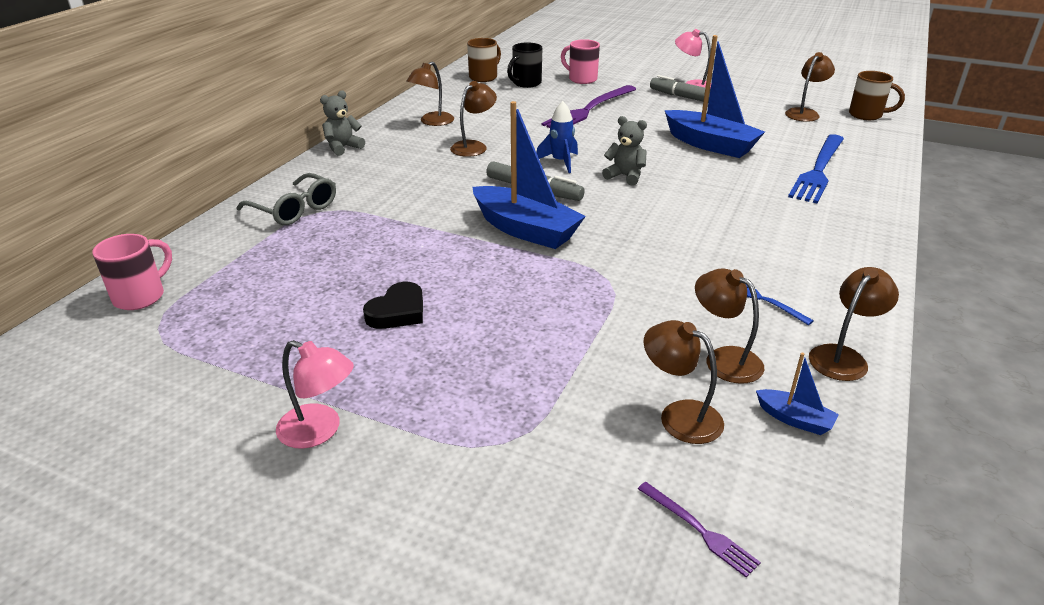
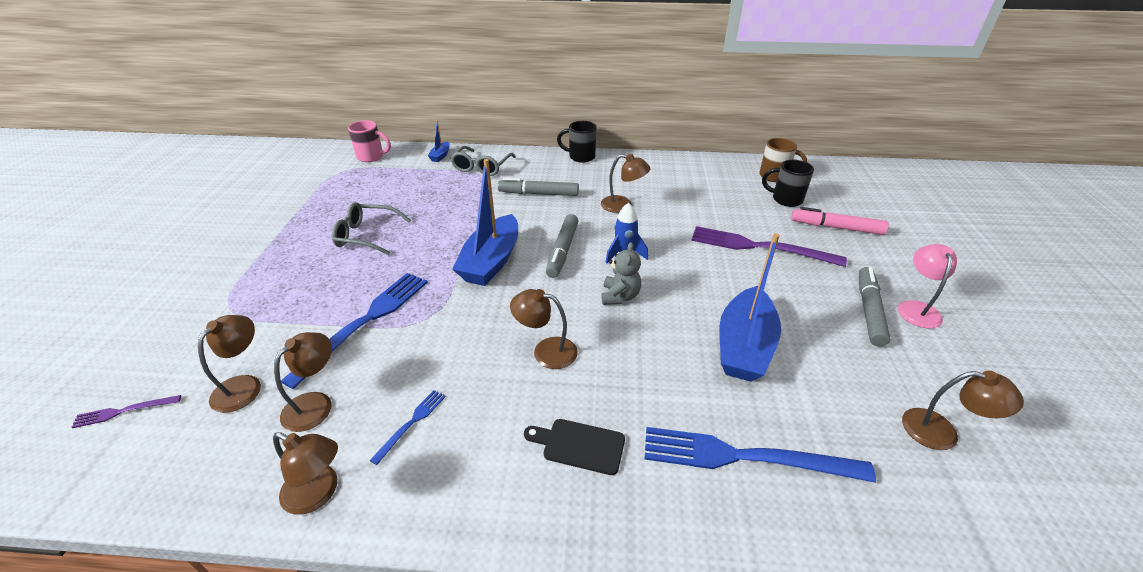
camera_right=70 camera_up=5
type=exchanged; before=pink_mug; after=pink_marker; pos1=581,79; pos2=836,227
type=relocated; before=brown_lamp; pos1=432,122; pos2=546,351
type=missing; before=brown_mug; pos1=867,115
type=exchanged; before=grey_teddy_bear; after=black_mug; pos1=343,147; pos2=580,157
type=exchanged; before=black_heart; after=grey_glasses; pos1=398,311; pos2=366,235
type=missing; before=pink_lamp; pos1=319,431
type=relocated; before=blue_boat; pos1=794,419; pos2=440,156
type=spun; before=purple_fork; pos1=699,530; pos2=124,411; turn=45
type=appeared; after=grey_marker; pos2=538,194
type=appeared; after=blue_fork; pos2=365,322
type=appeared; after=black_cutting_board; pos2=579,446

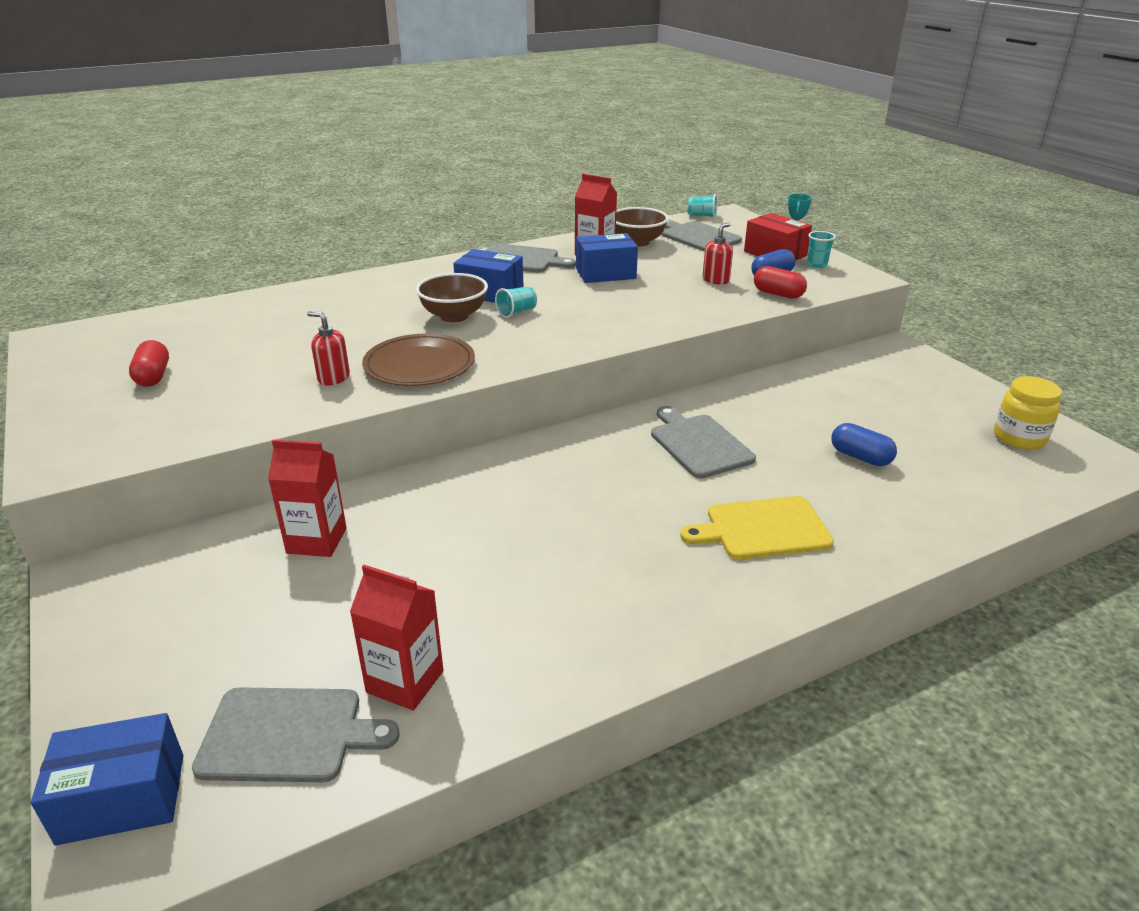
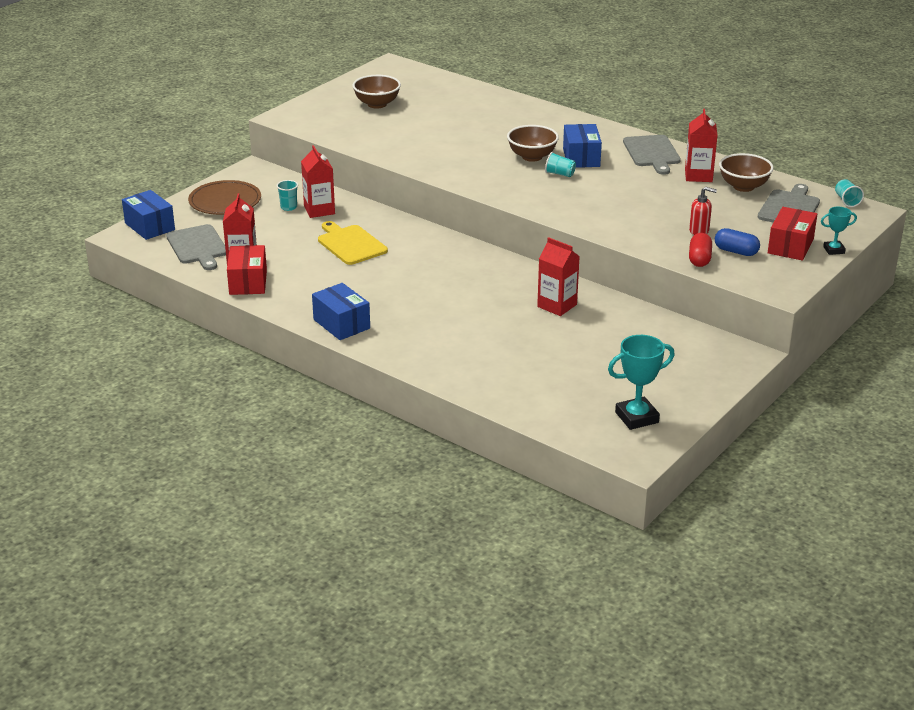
camera_right=65 camera_up=0
type=relocated; before=turquoise_cup; pos1=817,265; pos2=288,207
type=relocated; before=blue_box; pos1=605,273; pos2=341,324
type=missing; before=red_soap_dispenser; pos1=333,378
type=relocated; before=brown_plate; pos1=419,365; pos2=225,201
type=exchanged; before=red_capsule; after=brown_bowl; pos1=153,376; pos2=377,104
type=exchanged; before=yellow_jar; after=turquoise_trophy; pos1=1019,438; pos2=636,417
type=missing; before=grey_cutting_board; pos1=698,444
type=missing; before=blue_capsule; pos1=860,457
type=relocated; before=yellow_cutting_board; pos1=762,529; pos2=350,244
type=appeared; after=red_carton; pos2=557,305
type=appeared; after=red_box; pos2=248,282

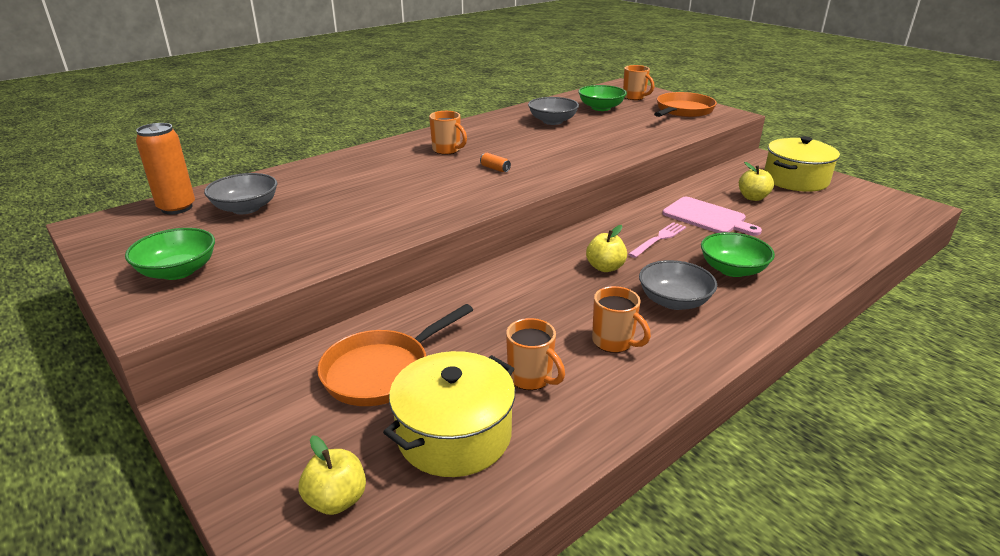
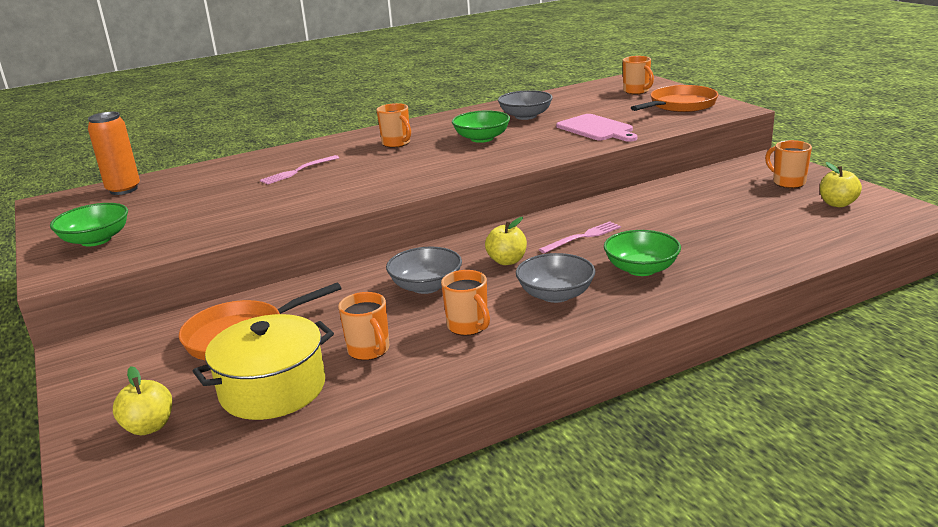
camera_right=15 camera_up=-5
type=relocated; before=green_bowl; pos1=601,108; pos2=482,138
type=exchanged; before=yellow_pot; after=orange_mug; pos1=795,180; pos2=787,182
type=missing; before=orange_can; pos1=495,168
type=relocated; before=yellow_apple; pos1=753,197; pos2=837,204
type=relocated; before=grey_bowl; pos1=246,208; pos2=426,286
type=relocated; before=pink_cutting_board; pos1=707,217; pos2=596,129
type=appeared; after=pink_fork; pos2=298,171

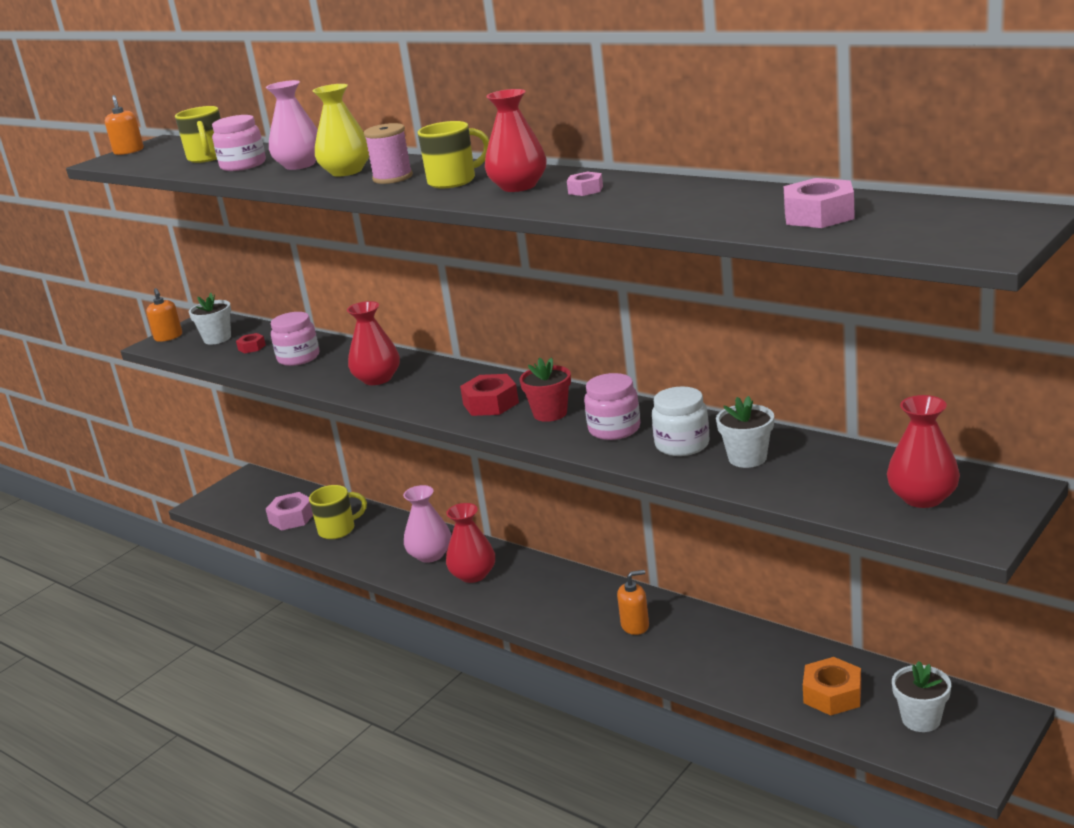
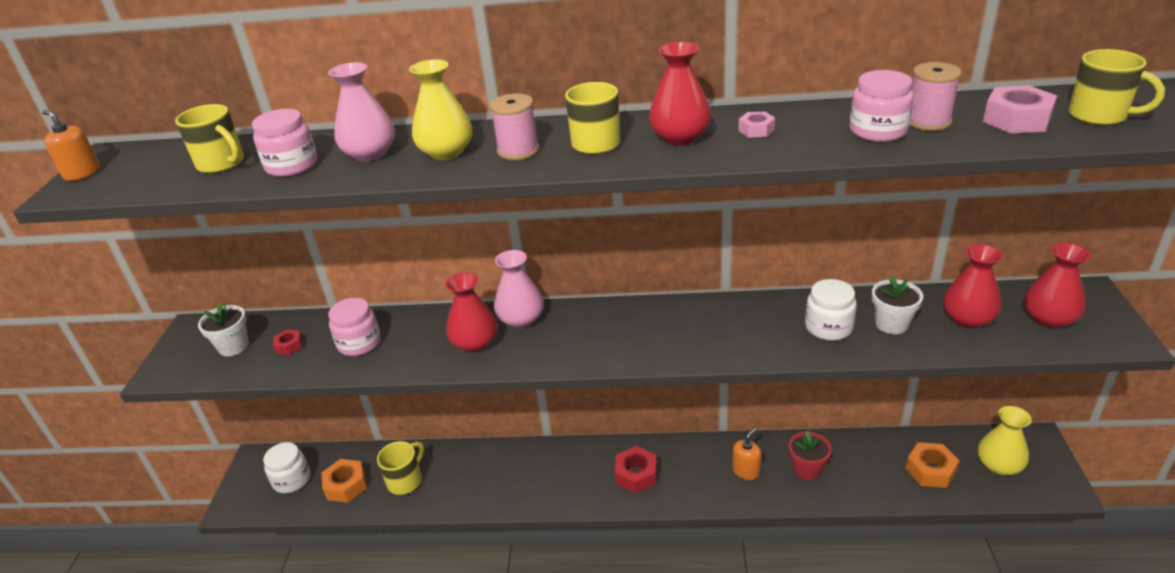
camera_right=-35 camera_up=10
type=missing; before=orange_soap_dispenser; pos1=168,337
type=relocated; before=red_flower_pot; pos1=550,413; pos2=807,469
type=relocated; before=pink_jar; pos1=614,429; pos2=878,131
type=relocated; before=red_nut; pos1=490,403; pos2=636,474
type=relocated; before=pink_vase; pos1=430,555; pos2=521,319
type=colour; before=pink_nut; after=orange_nut; pos1=292,518; pos2=346,485
type=relocated; before=red_vase; pos1=473,575; pos2=967,319
type=exchanged; before=white_flower_pot; after=yellow_vase; pos1=921,719; pos2=999,465
type=appeared; after=yellow_mug; pos2=1099,116
type=appeared; after=pink_spool; pos2=928,121
type=appeared; after=white_jar; pos2=292,480

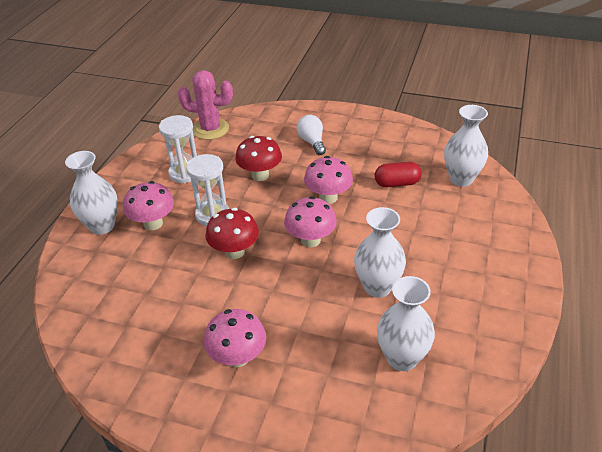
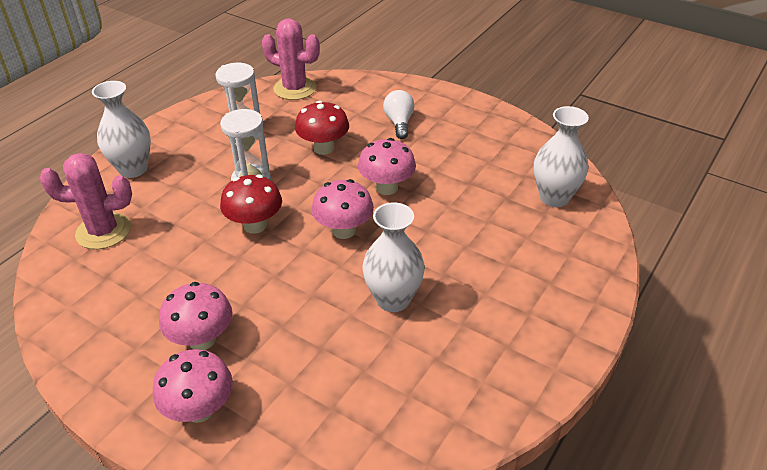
camera_right=15 camera_up=0
type=missing; before=red_capsule; pos1=397,183
type=relocated; before=pink_mushroom; pos1=153,223; pos2=199,409
type=missing; before=white_vase; pos1=402,358
type=appeared; after=pink_cactus; pos2=103,231

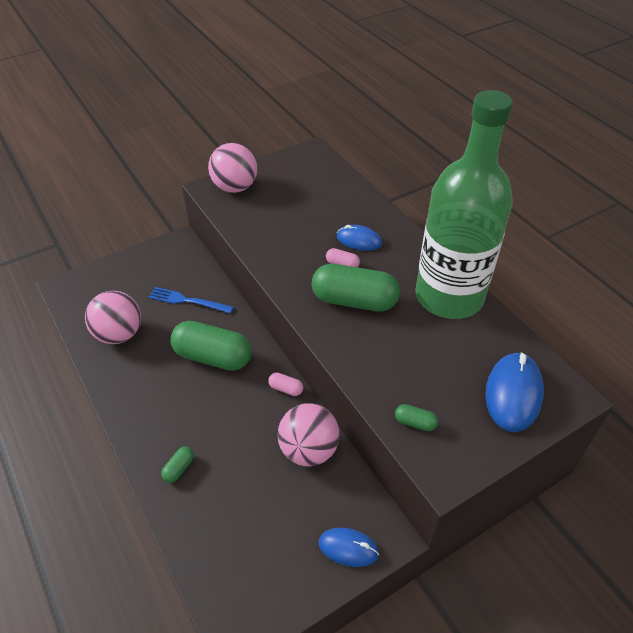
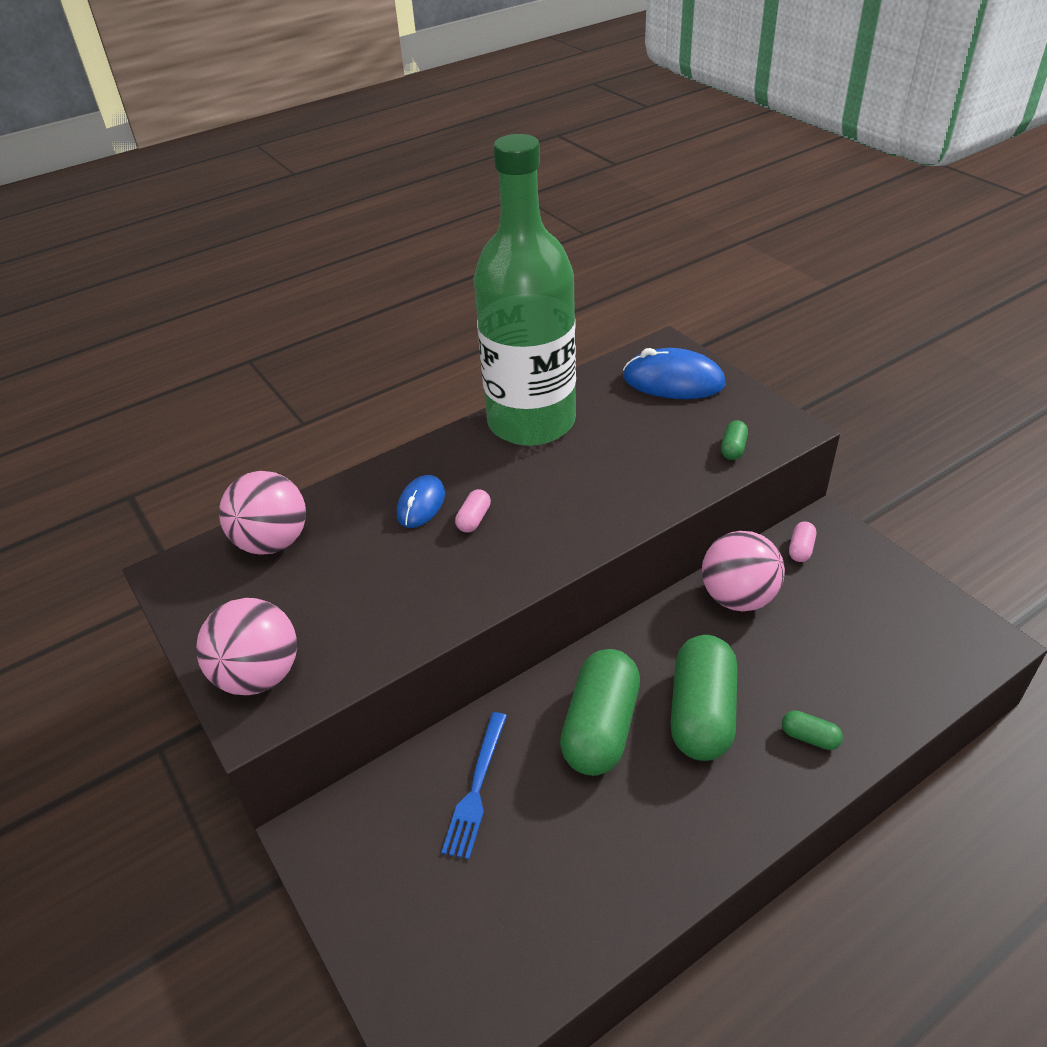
camera_right=-90 camera_up=-5
type=relocated; before=green_capsule; pos1=354,301; pos2=702,713
type=relocated; before=pink_ball; pos1=119,334; pos2=272,542
type=relocated; before=pink_capsule; pos1=286,389; pos2=800,549
type=missing; before=blue_mouse; pos1=348,548

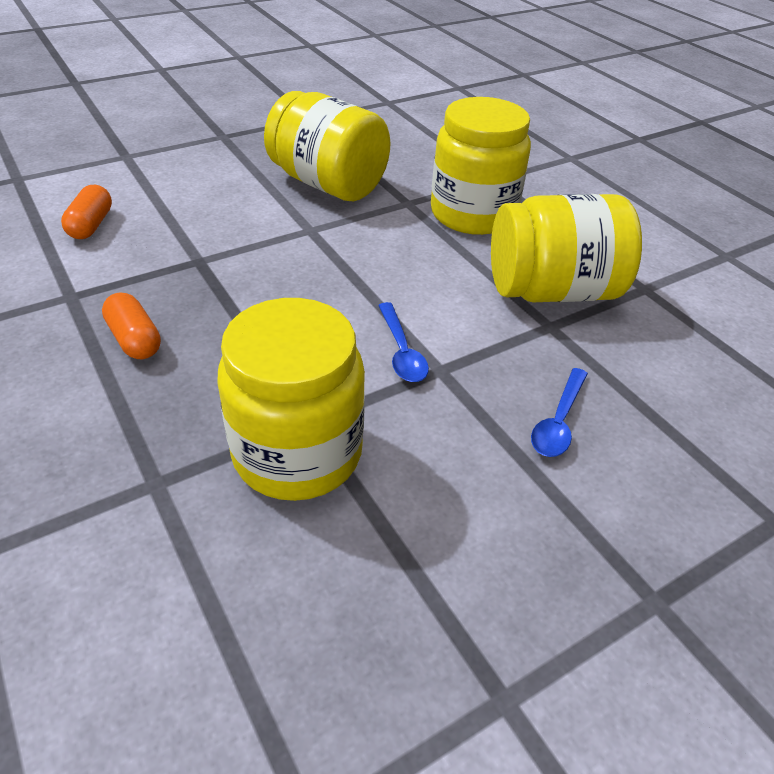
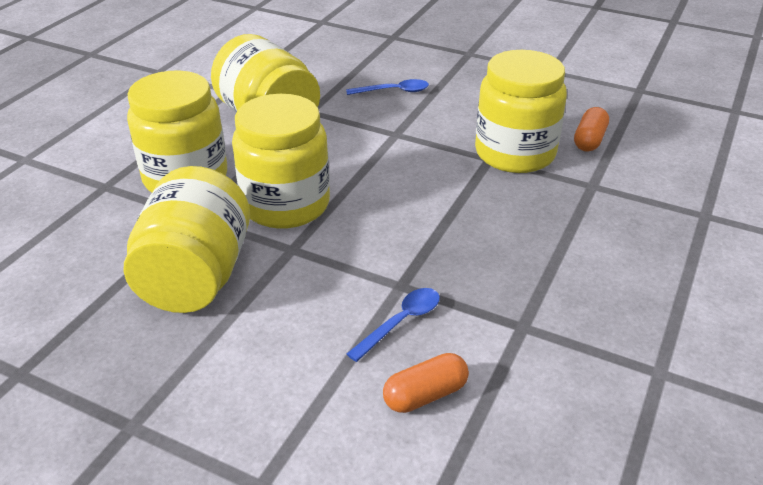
camera_right=-120 camera_up=-5
type=relocated; before=orange_capsule; pos1=135,339; pos2=589,140
type=relocated; before=blue_spoon; pos1=401,351; pos2=401,322
type=appeared; after=yellow_jar; pos2=286,205

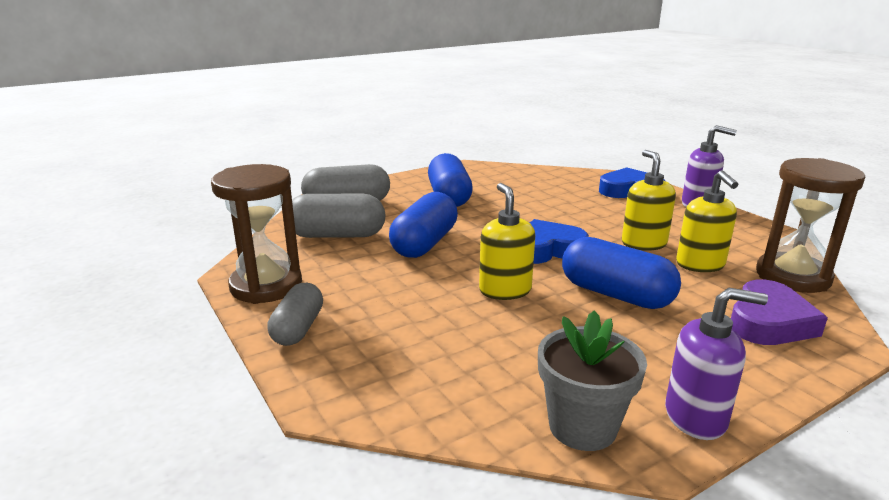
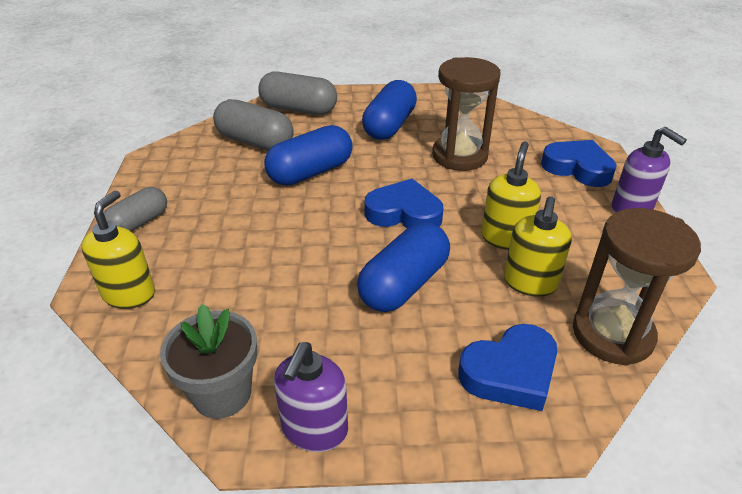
camera_right=30 camera_up=15
type=relocated; before=brown_hourglass; pos1=266,286; pos2=459,156
type=relocated; before=yellow_soap_dispenser; pos1=505,290; pos2=129,293
type=spun; before=blue_capsule; pos1=615,294; pos2=404,284; turn=60
type=colour; before=purple_heart; after=blue_heart; pos1=769,322; pos2=510,372
type=spun; before=purple_soap_dispenser; pos1=696,417; pos2=314,429; turn=75

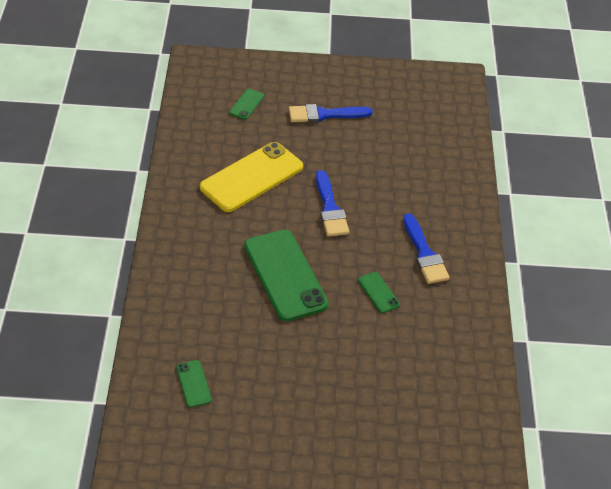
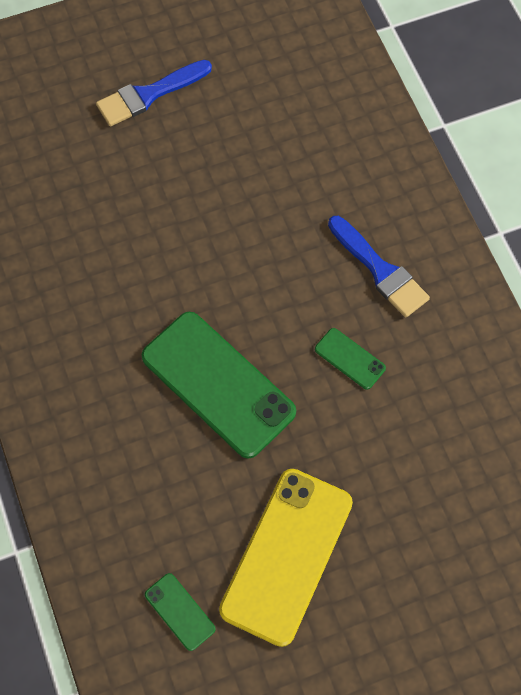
camera_right=-20 camera_up=20
type=missing; before=green_phone; pos1=246,104
type=relocated; before=yellow_phone; pos1=251,177; pos2=286,555
type=missing; before=blue_brush; pos1=330,208

